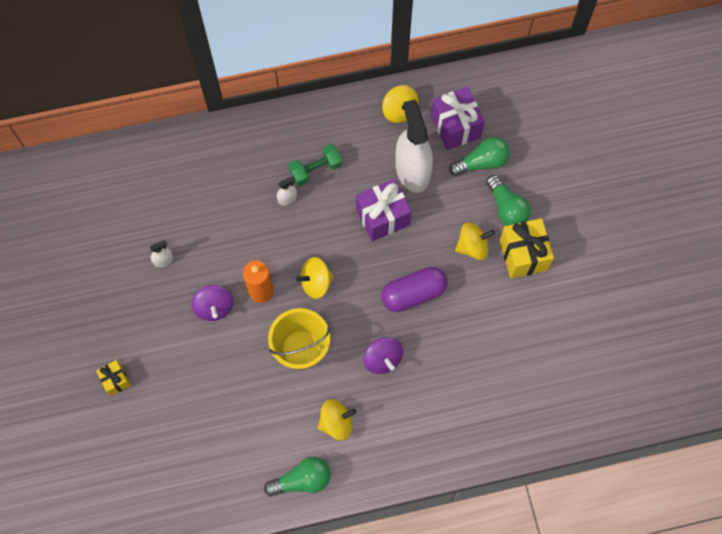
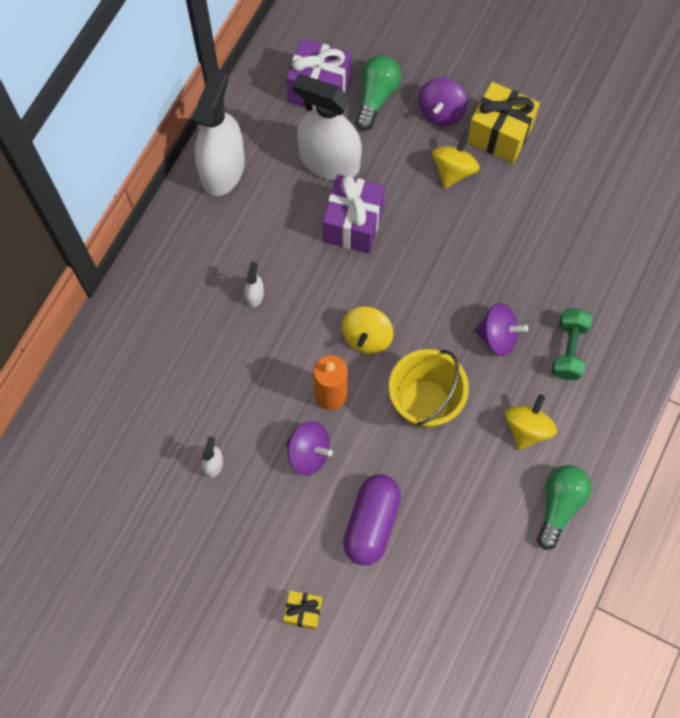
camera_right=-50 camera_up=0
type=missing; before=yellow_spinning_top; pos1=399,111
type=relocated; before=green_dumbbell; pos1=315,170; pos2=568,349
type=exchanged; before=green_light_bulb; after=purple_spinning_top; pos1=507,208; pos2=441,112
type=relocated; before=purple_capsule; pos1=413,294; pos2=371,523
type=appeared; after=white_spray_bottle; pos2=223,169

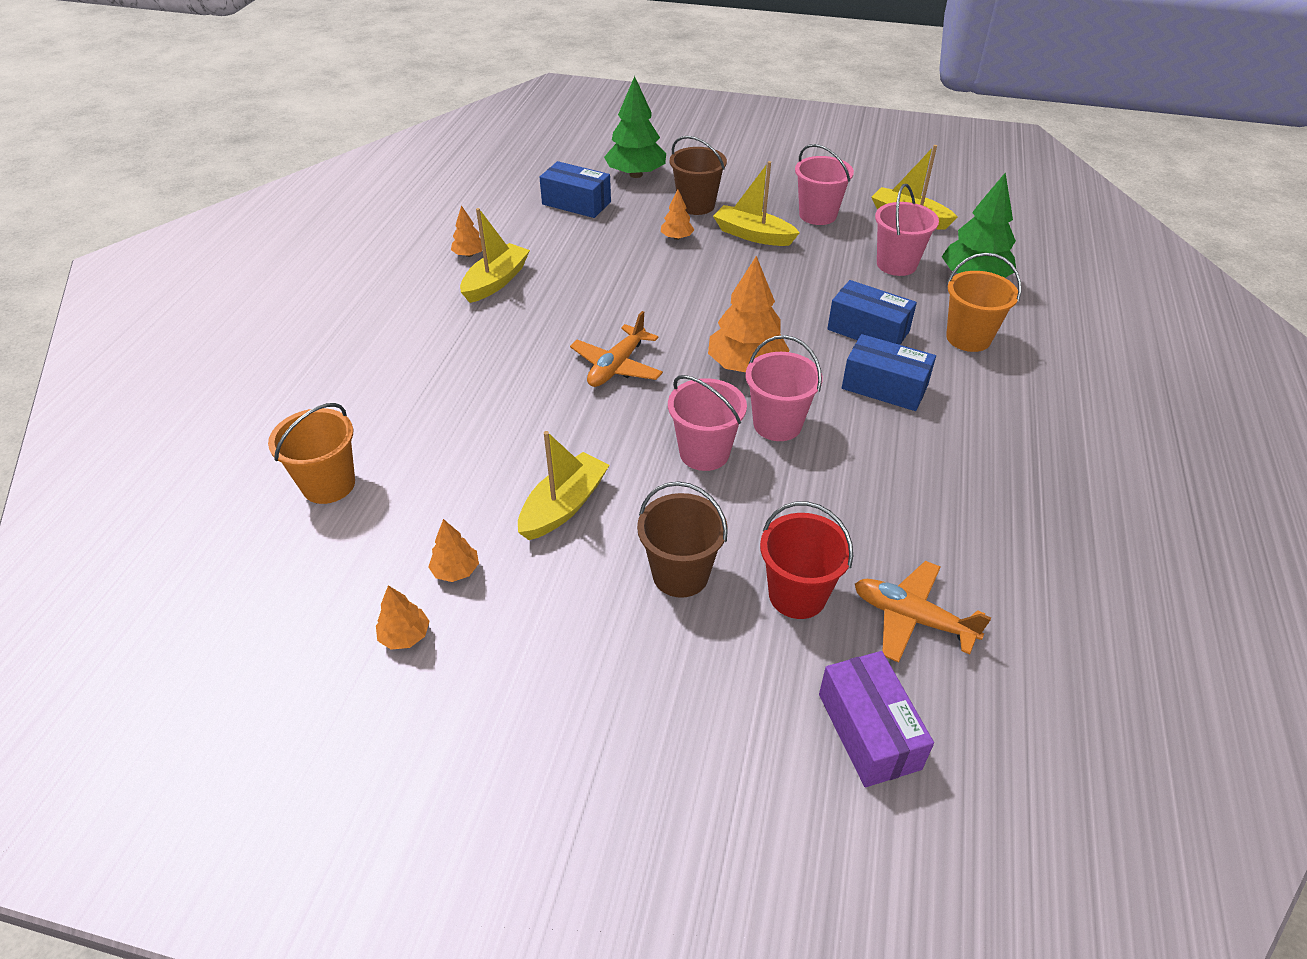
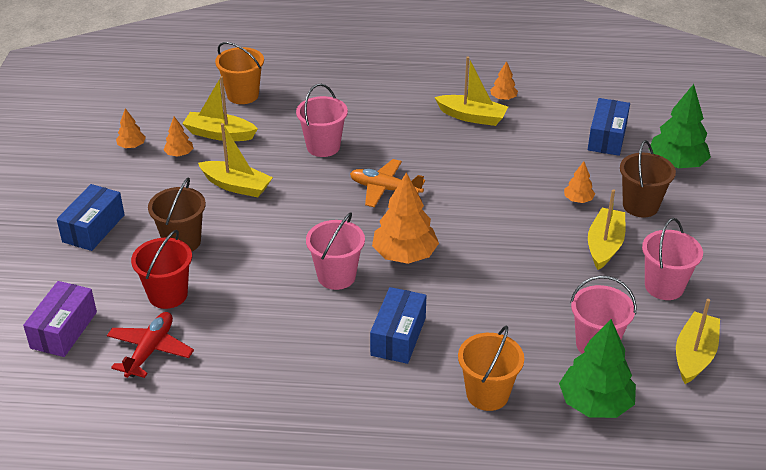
camera_right=80 camera_up=-5
type=relocated; before=blue_box; pos1=868,330; pos2=93,228
type=relocated; before=pink_bucket; pos1=704,453; pos2=323,147
type=colour; before=orange_plane; after=red_plane; pos1=912,618; pos2=150,350
type=spun; before=purple_box; pos1=868,731; pos2=64,330; turn=-45
type=appeared; after=yellow_boat; pos2=219,134

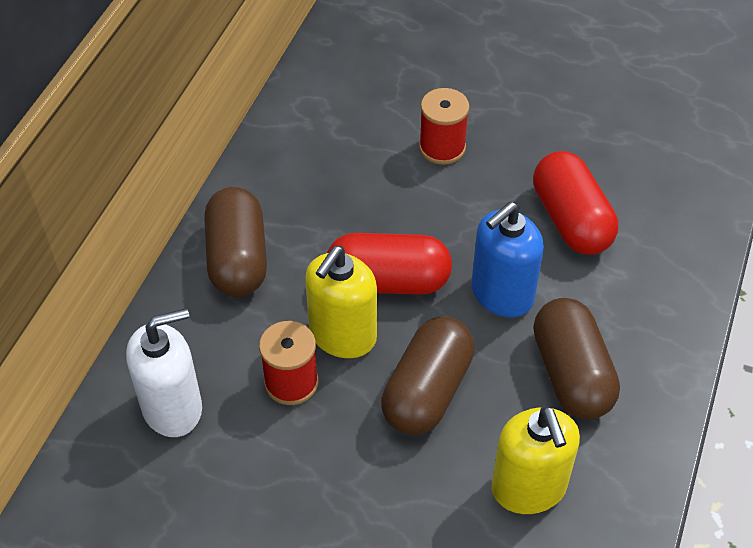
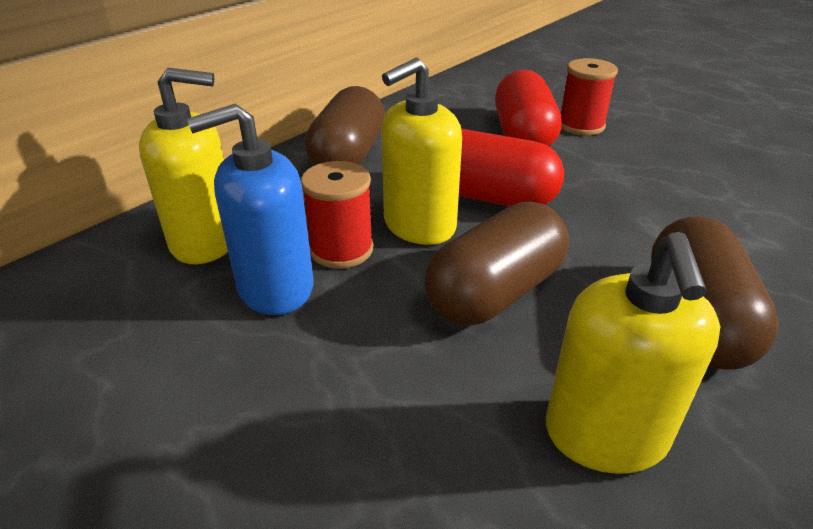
camera_right=20 camera_up=-15
type=relocated; before=red_capsule; pos1=571,220; pos2=523,136
type=relocated; before=blue_soap_dispenser; pos1=502,294; pos2=275,287
type=colour; before=white_soap_dispenser; after=yellow_soap_dispenser; pos1=172,408; pos2=206,241

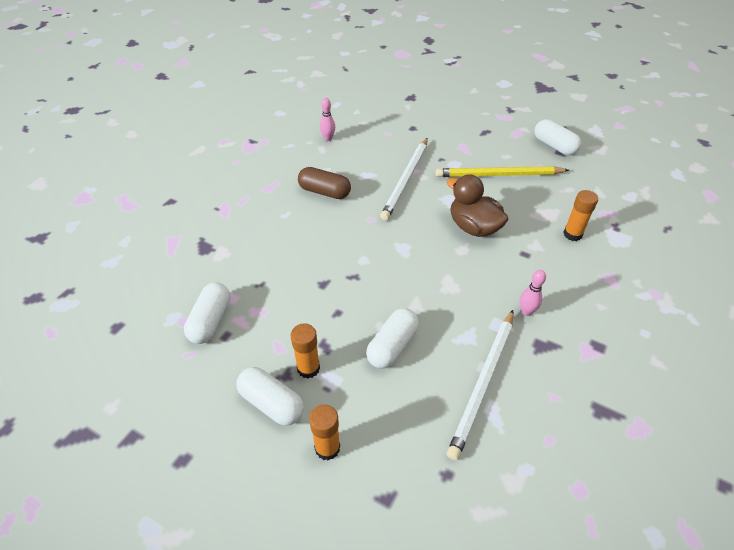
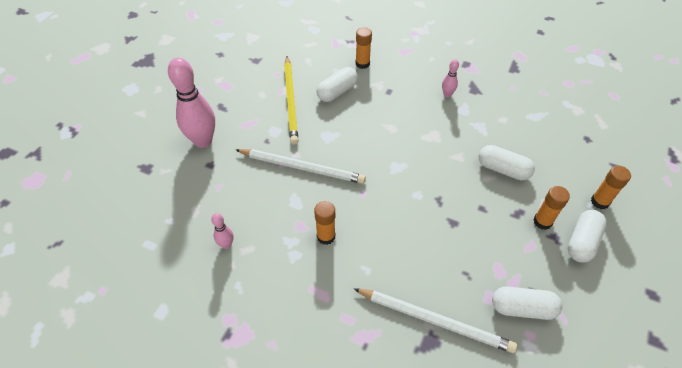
camera_right=-95 camera_up=5
type=relocated; before=white_capsule; pos1=554,146; pos2=337,92
type=exchanged; before=brown_capsule; after=orange_glue_stick; pos1=324,192; pos2=326,236
type=missing; before=brown_duck; pos1=473,227
type=relocated; before=white_pencil; pos1=483,383; pos2=435,320
type=appeared; after=pink_bowling_pin; pos2=203,141

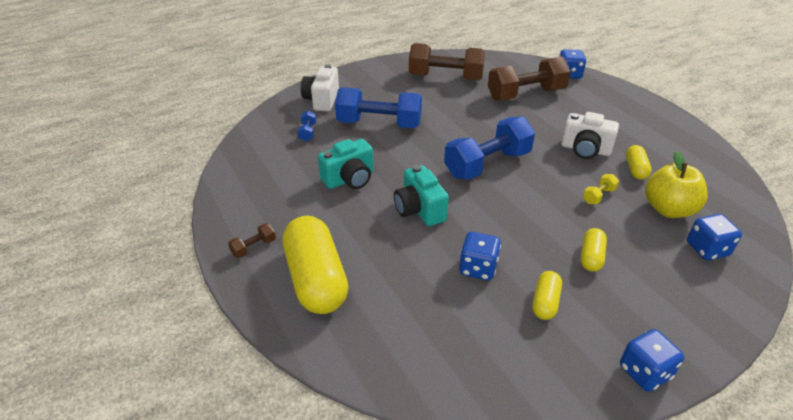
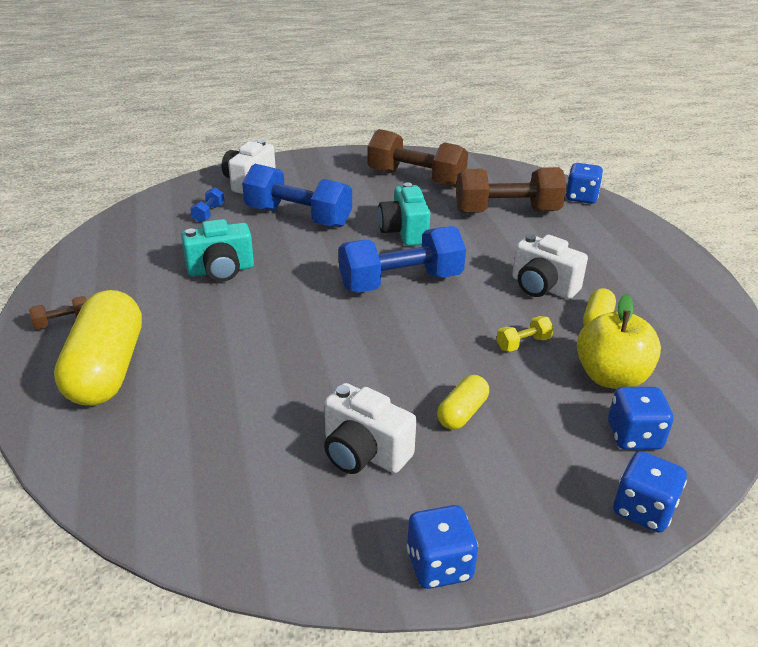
camera_right=15 camera_up=-5
type=relocated; before=turquoise_camera; pos1=419,210; pos2=404,232
type=relocated; before=blue_dice; pos1=478,268; pos2=643,510
type=exchanged; before=yellow_capsule; after=white_camera; pos1=545,302; pos2=364,453

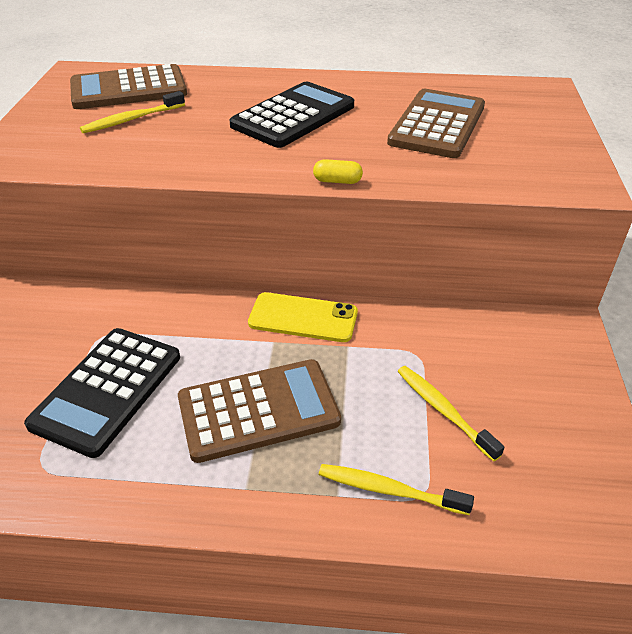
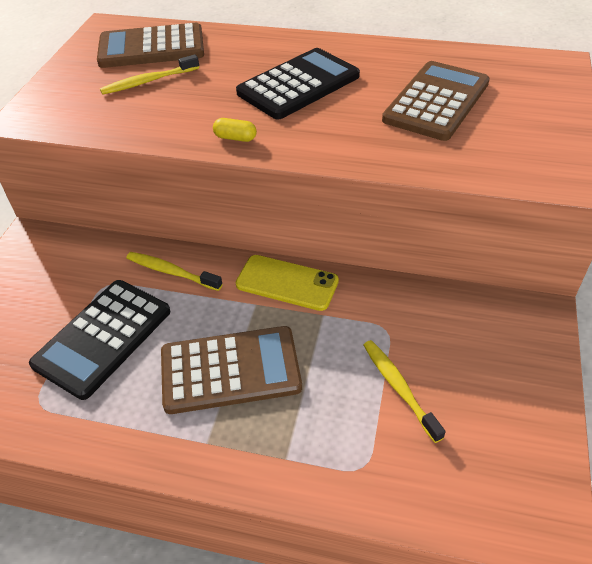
camera_right=10 camera_up=5
type=relocated; before=yellow_capsule; pos1=337,181; pos2=235,138
type=relocated; before=yellow_toothbrush; pos1=389,490; pos2=172,272

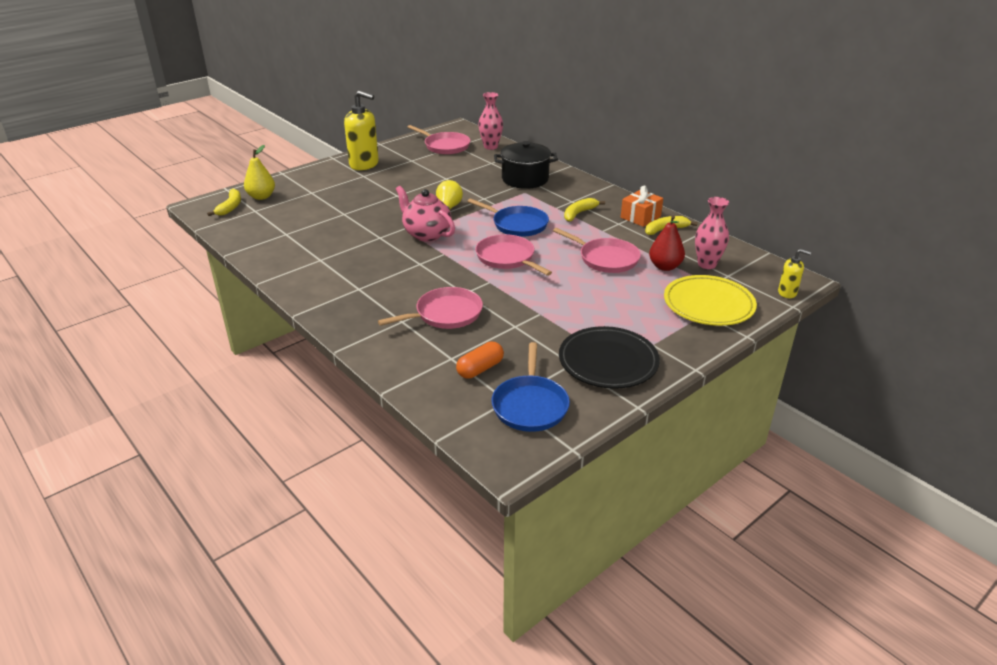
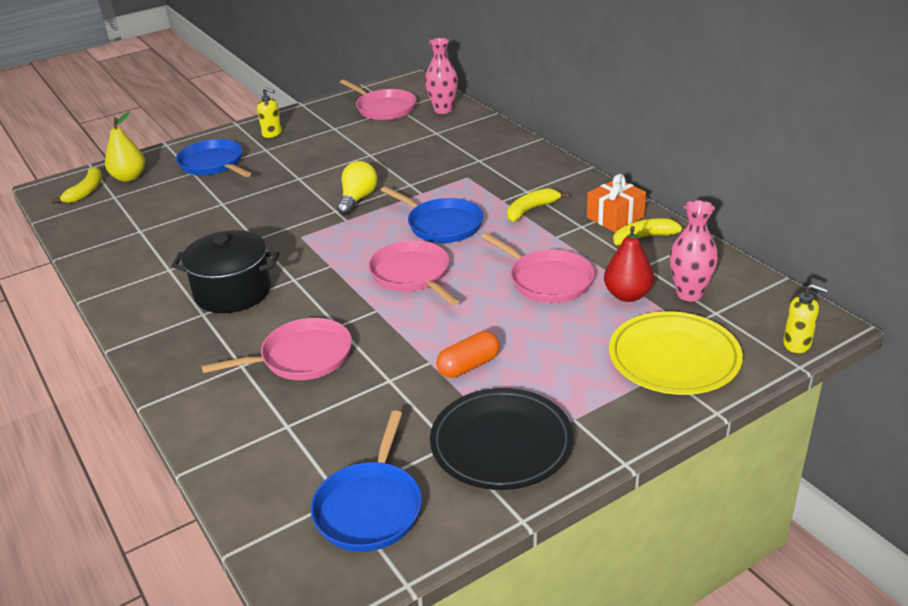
camera_right=10 camera_up=0
type=size; before=yellow_soap_dispenser; pos1=364,164; pos2=272,133; scale=0.51
type=relocated; before=black_pot; pos1=525,179; pos2=233,292
type=missing; before=pink_teapot; pos1=426,234
type=relocated; before=orange_capsule; pos1=480,369; pos2=469,366
type=appeared; after=blue_pan; pos2=213,164

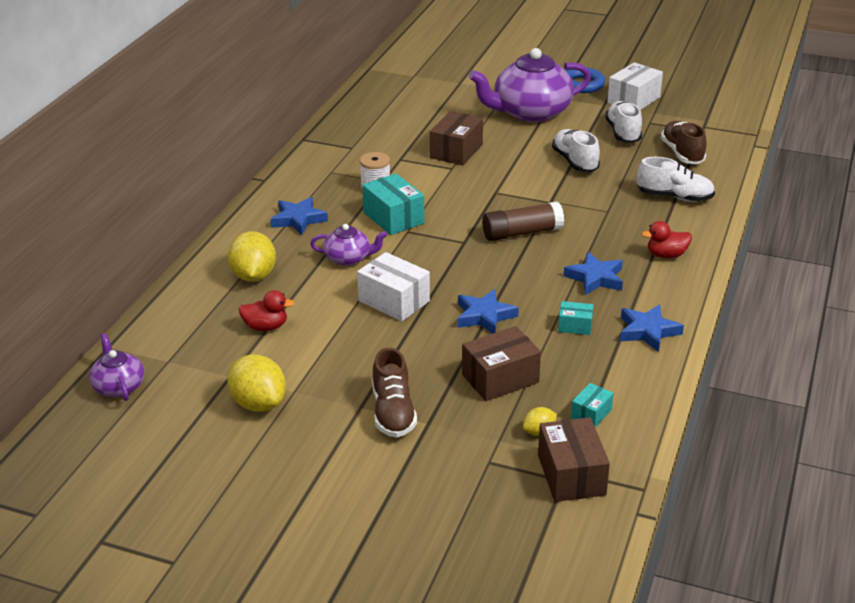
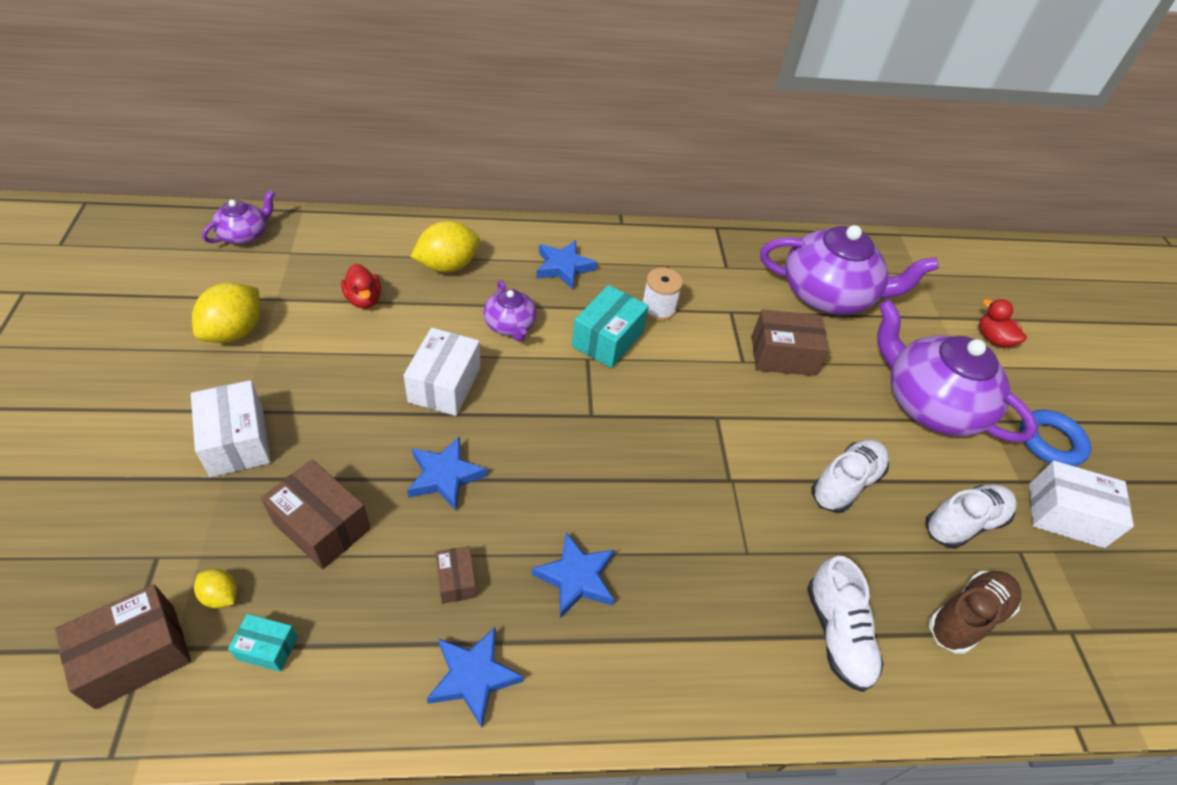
camera_right=60 camera_up=15
type=missing; before=brown_glue_stick; pos1=522,233
type=relocated; before=red_duck; pos1=666,255; pos2=992,339
type=colour; before=turquoise_box; after=brown_box; pos1=575,326; pos2=456,580
type=exchanged; before=brown_shoe; after=white_box; pos1=393,412; pos2=237,441
type=appeared; after=purple_teapot; pos2=828,295

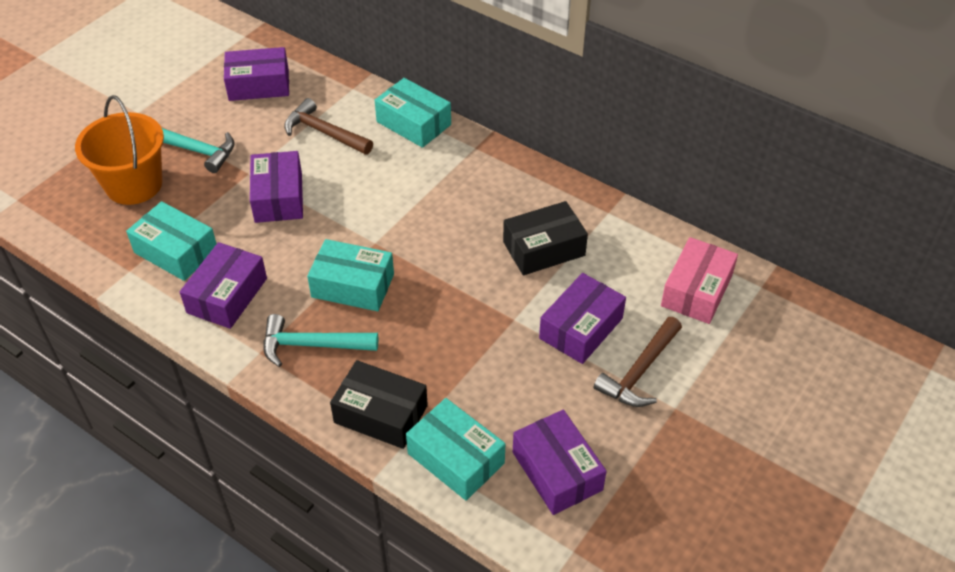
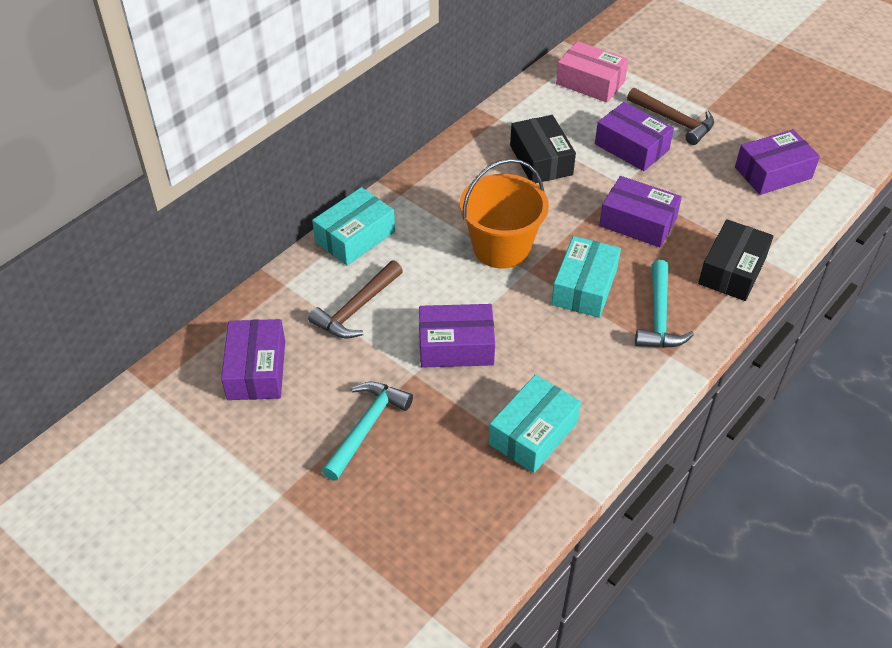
camera_right=-85 camera_up=0
type=relocated; before=orange_bucket; pos1=134,185; pos2=501,247
type=relocated; before=purple_box; pos1=227,295; pos2=638,222
type=missing; before=turquoise_box; pos1=456,458

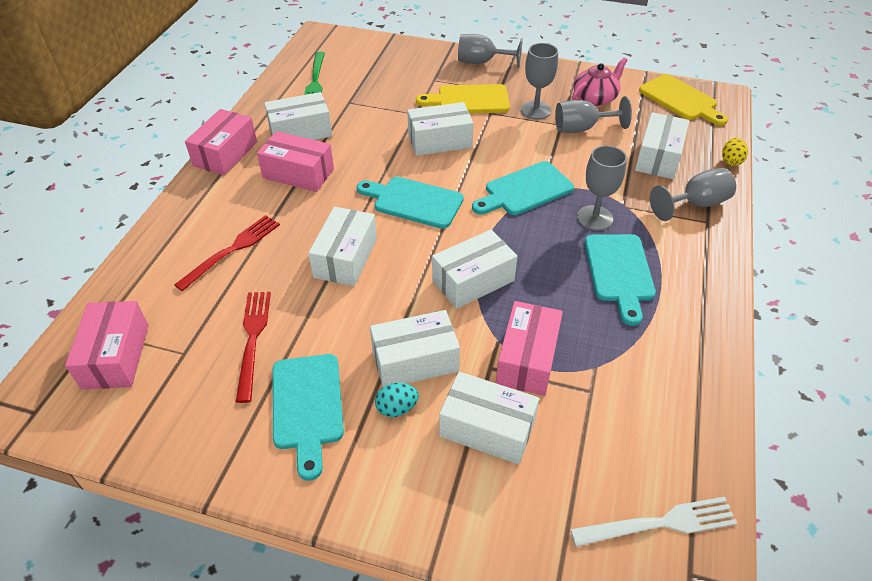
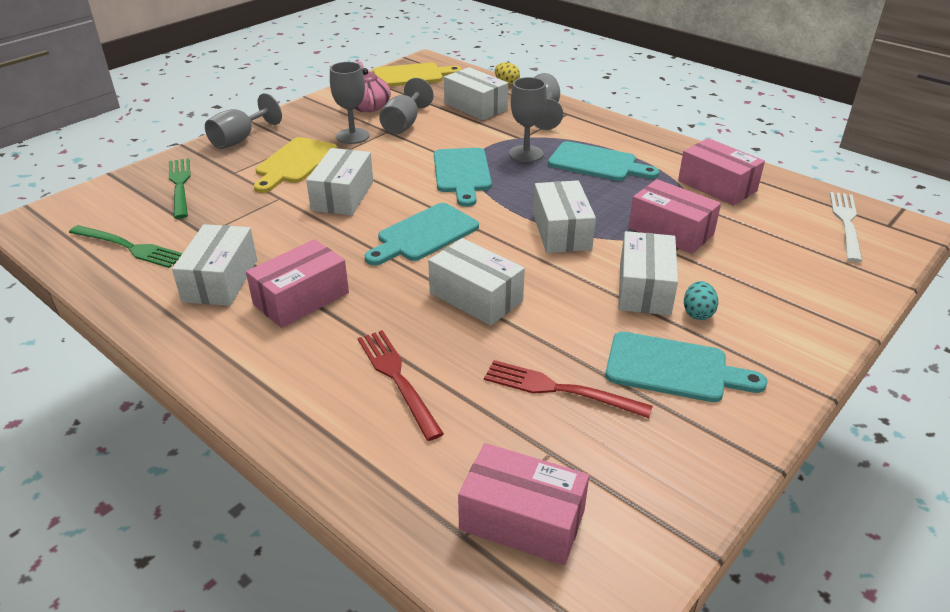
camera_right=-65 camera_up=-10
type=relocated; before=pink_box; pos1=225,154; pos2=717,186
type=missing; before=white_box; pos1=487,428
type=appeared; after=green_fork; pos2=180,185

